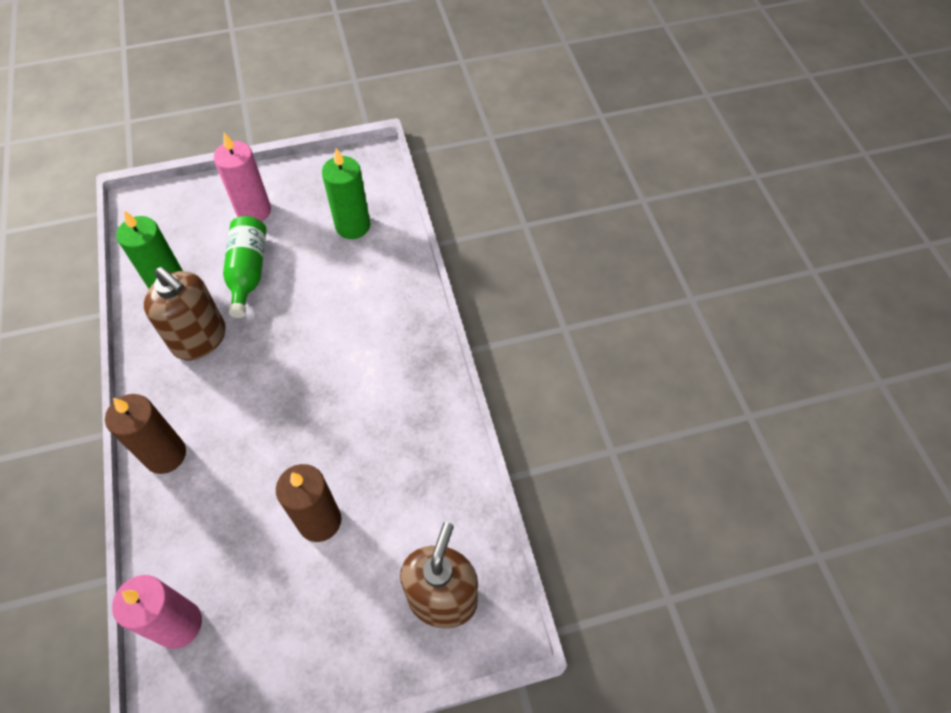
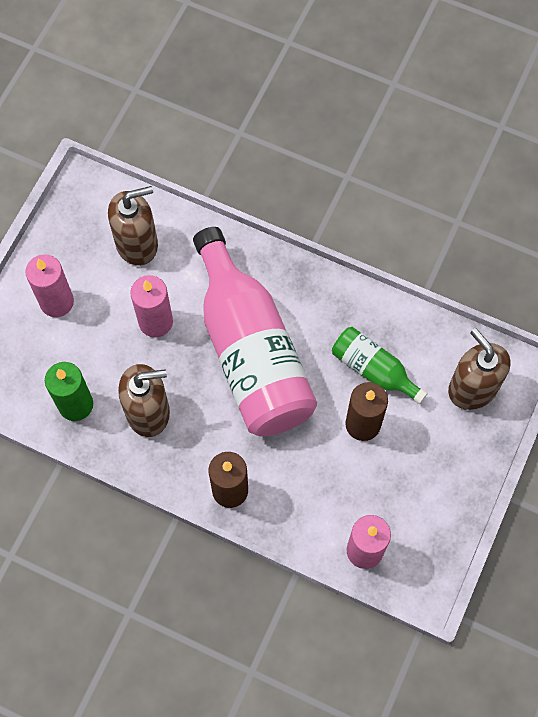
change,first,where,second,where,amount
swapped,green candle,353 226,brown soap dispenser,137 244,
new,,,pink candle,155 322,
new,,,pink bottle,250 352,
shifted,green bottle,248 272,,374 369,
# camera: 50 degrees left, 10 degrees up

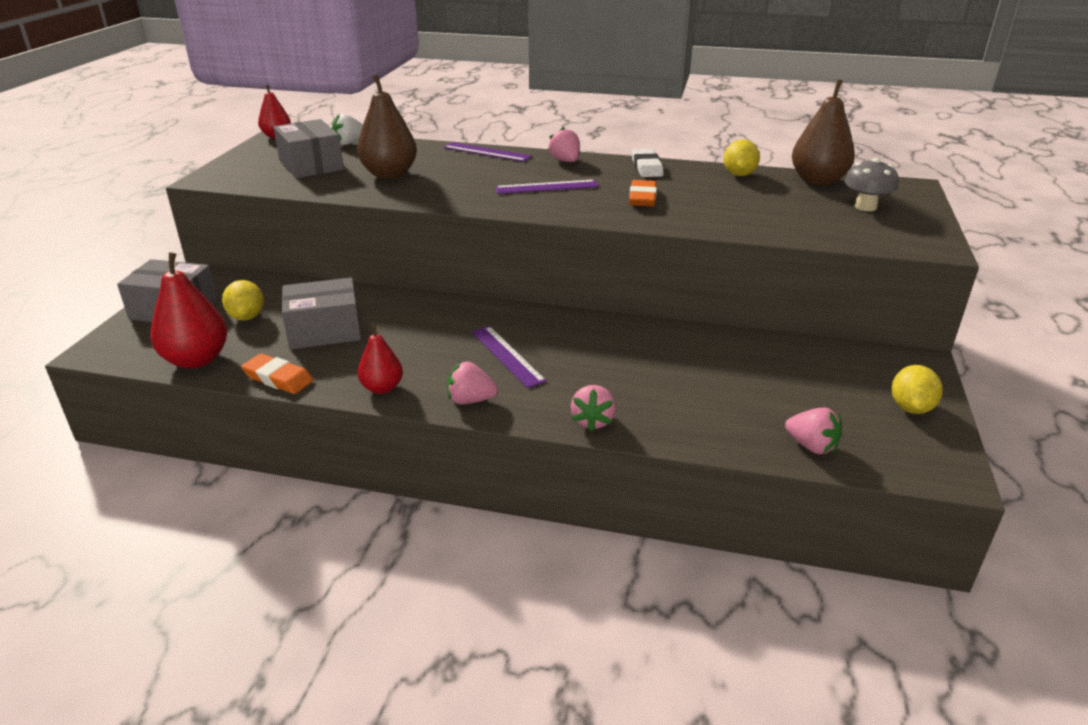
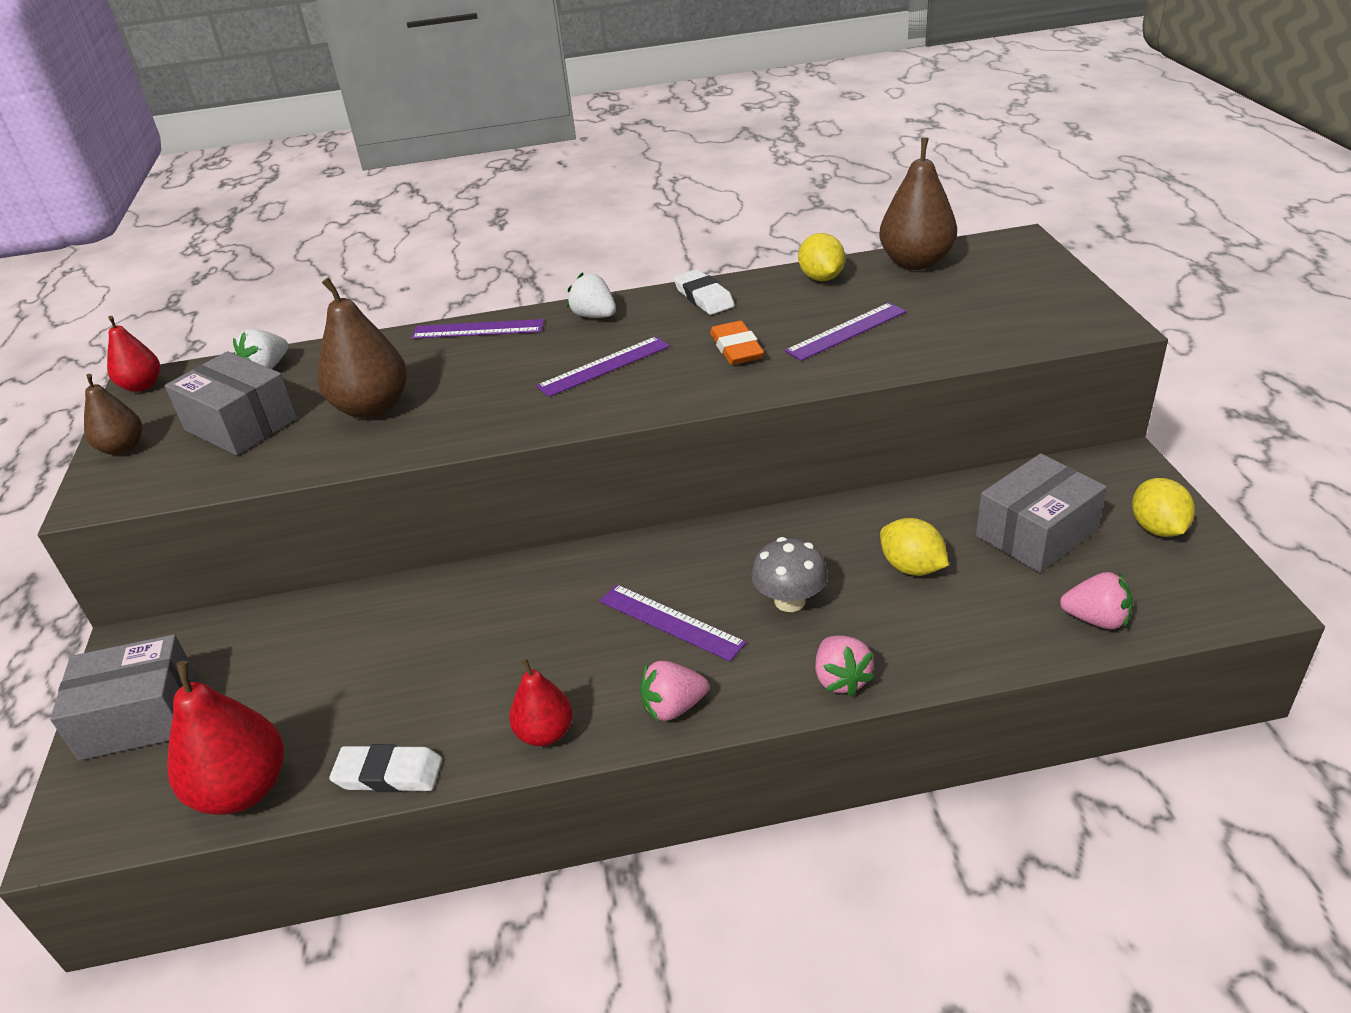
change,first,where,second,where,amount
new,,,brown pear,122 448,
repainted,orange eraser,278 378,white eraser,388 774,
repainted,pink strawberry,565 161,white strawberry,594 316,
shifted,grey mushroom,865 207,,789 601,
new,,,purple ruler,846 331,
shifted,yellow lemon,247 317,,911 567,
shifted,grey box,324 330,,1036 533,
# camera: 20 degrees left, 5 degrees up

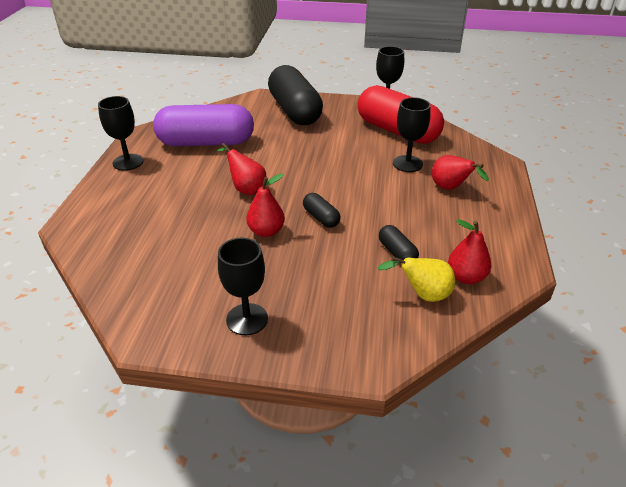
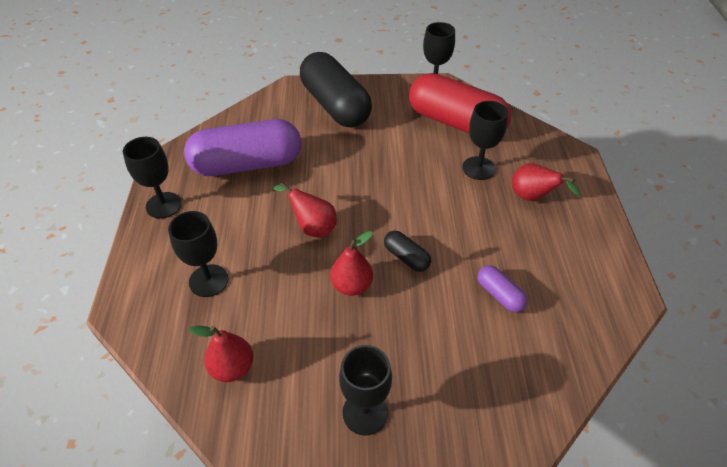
change,first,where,second,where,amount
new,,,black goblet,208 280,
shifted,red pear,466 277,,232 368,
repainted,black capsule,397 253,purple capsule,499 295,
gone,yellow pear,423 295,,,
# camera: 10 degrees left, 10 degrees up

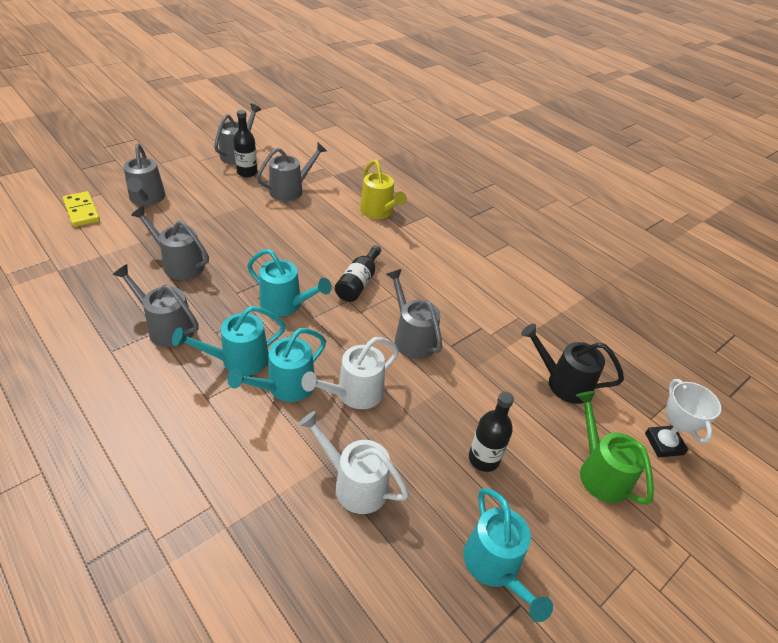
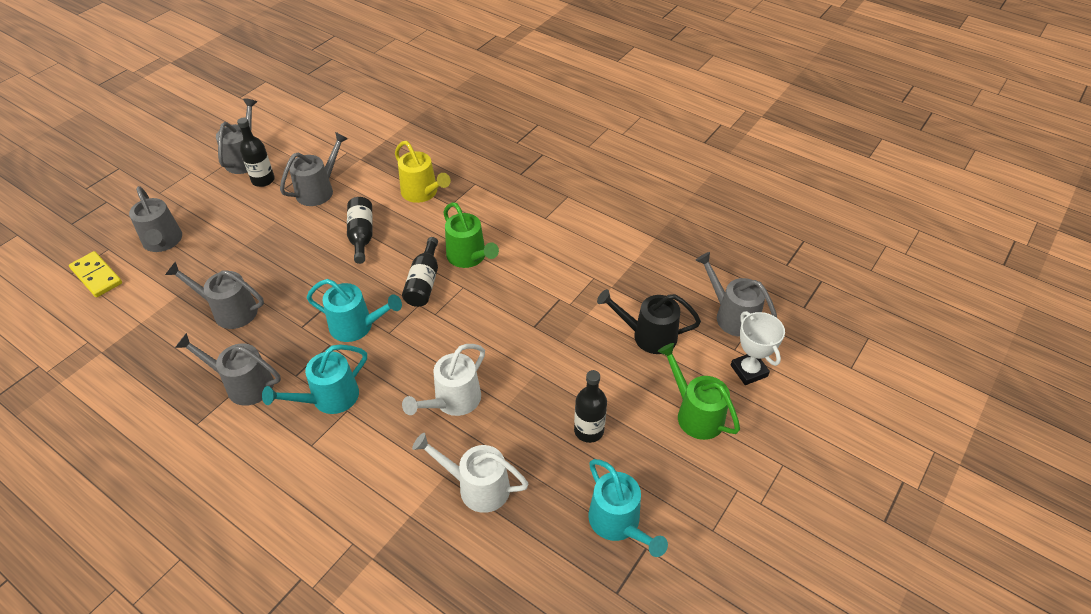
change,first,where,second,where,amount
new,,,black bottle,361 235,
new,,,green watering can,469 257,
shifted,grey watering can,412 338,,731 315,
gone,turquoise watering can,285 387,,,
# camera: 10 degrees left, 5 degrees up

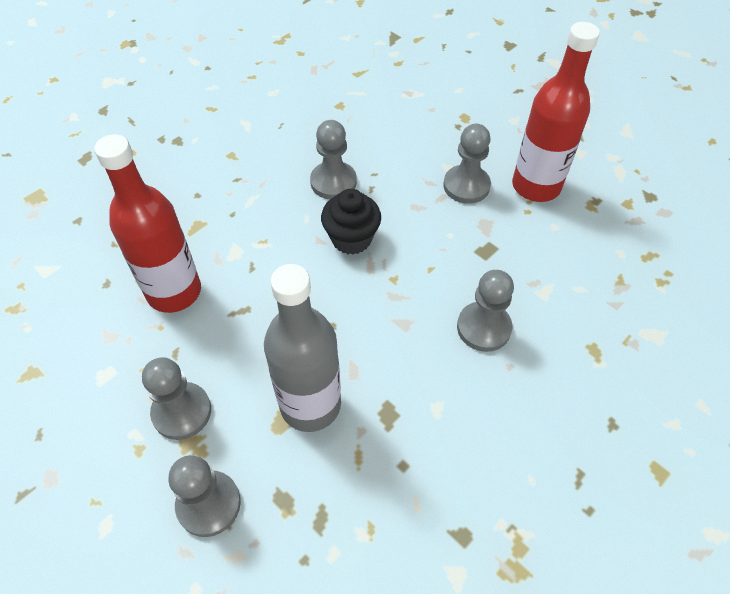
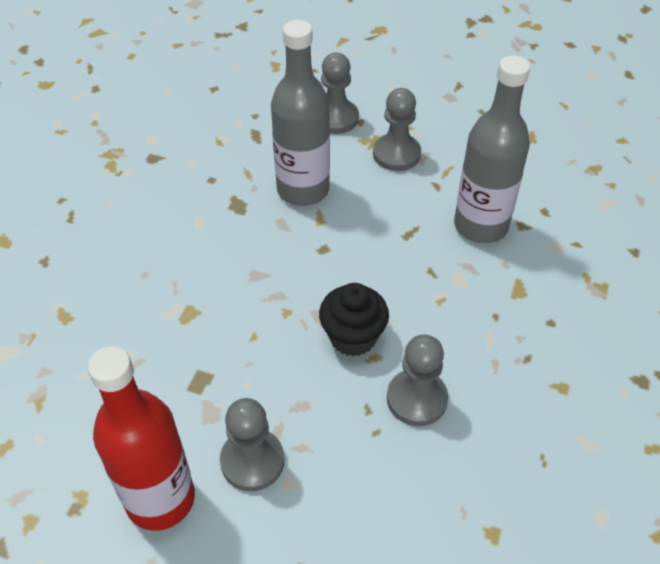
change,first,where,second,where,amount
repainted,red bottle,174 292,grey bottle,480 226,
gone,grey pawn,483 328,,,
# camera: 155 degrees right, 5 degrees down

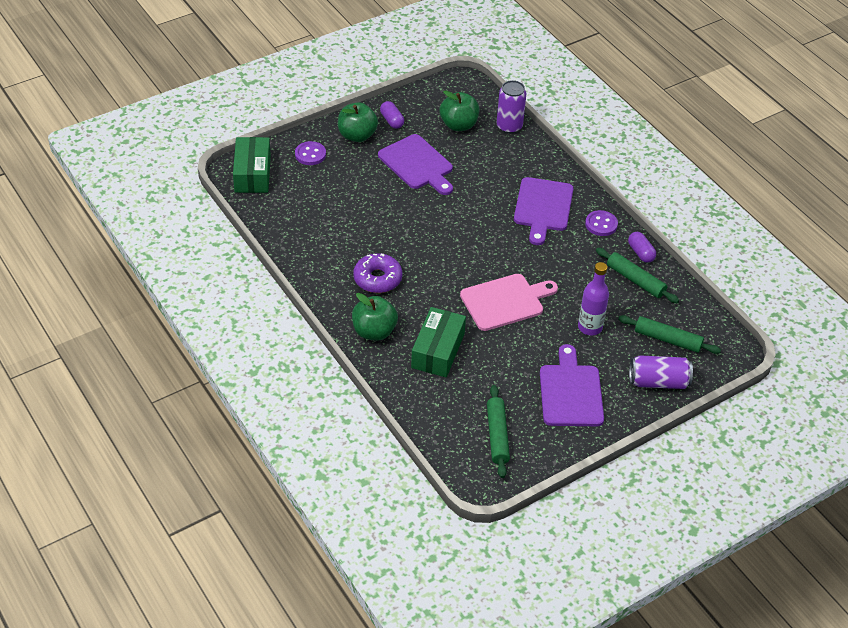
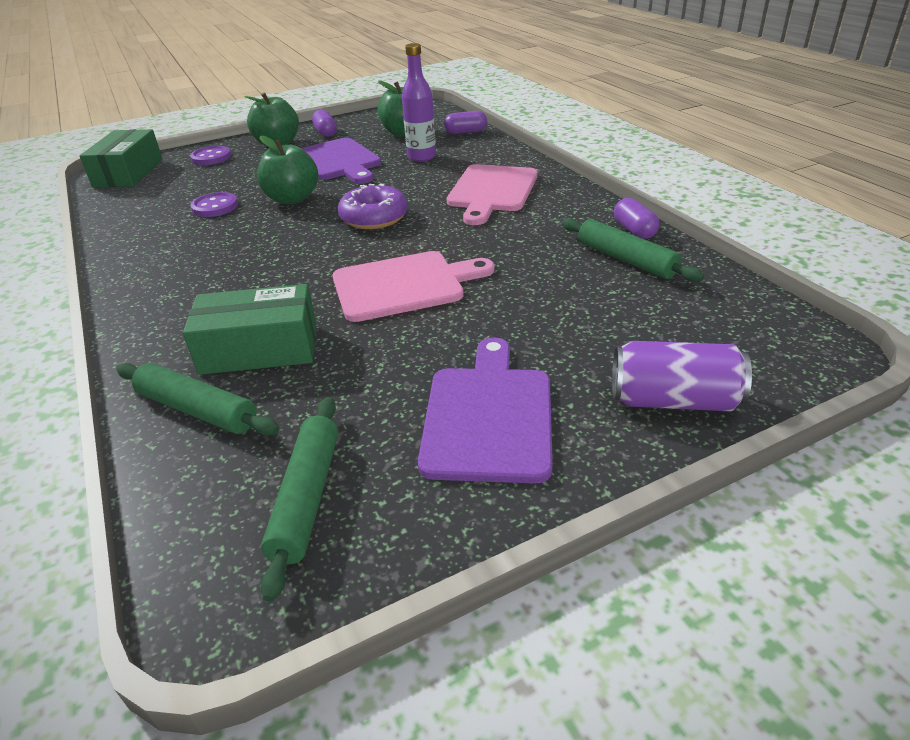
change,first,where,second,where,amount
shifted,green rolling pin,667 339,,197 409,
rotated,green box,438 350,,259 348,60 degrees clockwise
shifted,purple button,601 224,,215 207,
shifted,green apple,374 331,,292 199,
shifted,purple donut,377 279,,374 217,
shifted,purple bottle,590 327,,422 157,
swapped,purple can,509 126,purple capsule,466 132,
repainted,purple cutting board,543 207,pink cutting board,492 191,
# camera: 10 degrees right, 10 degrees down

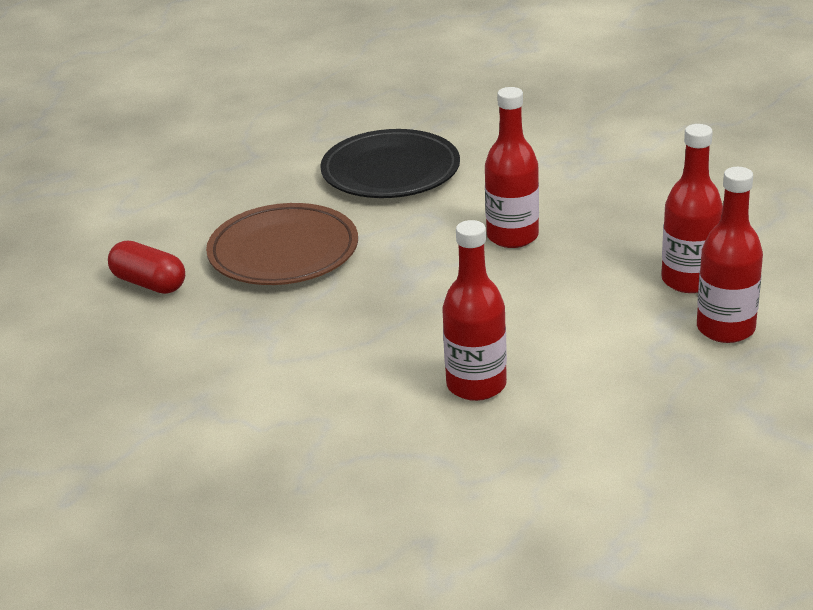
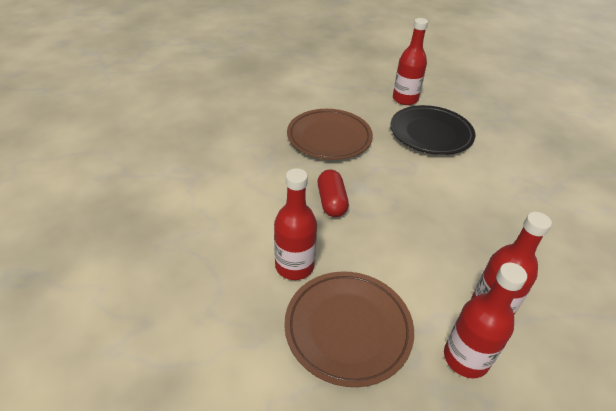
change,first,where,second,where,amount
new,,,brown plate,348 329,
shifted,red capsule,149 283,,331 202,
shifted,red bottle,512 236,,405 99,
# camera: 45 degrees right, 10 degrees up

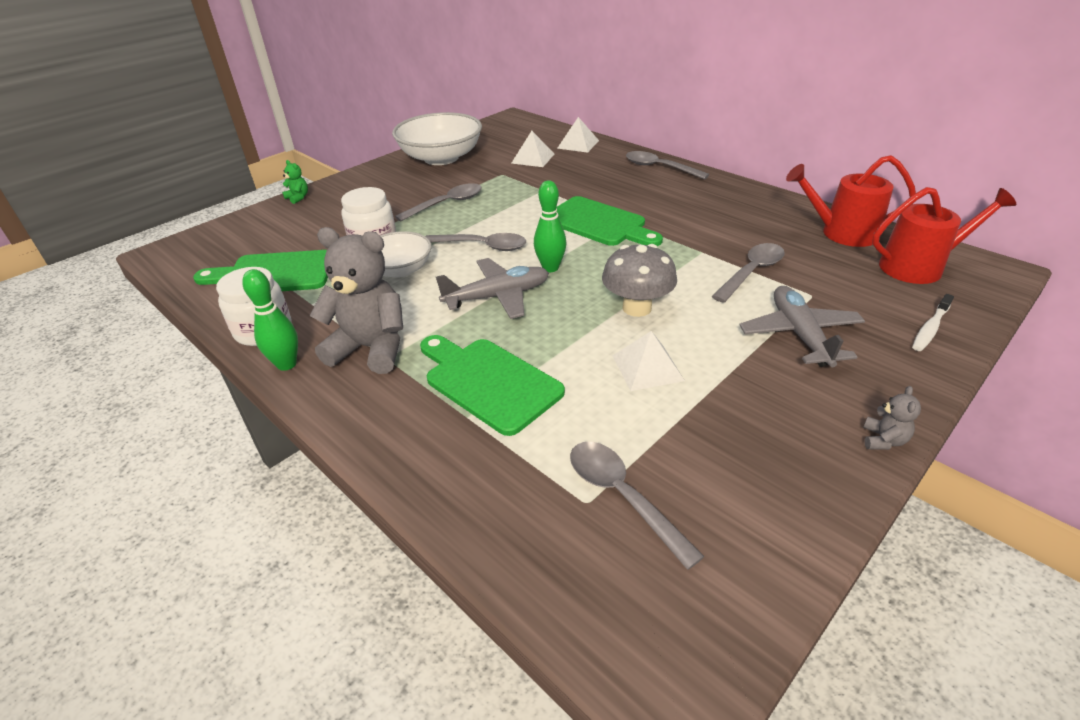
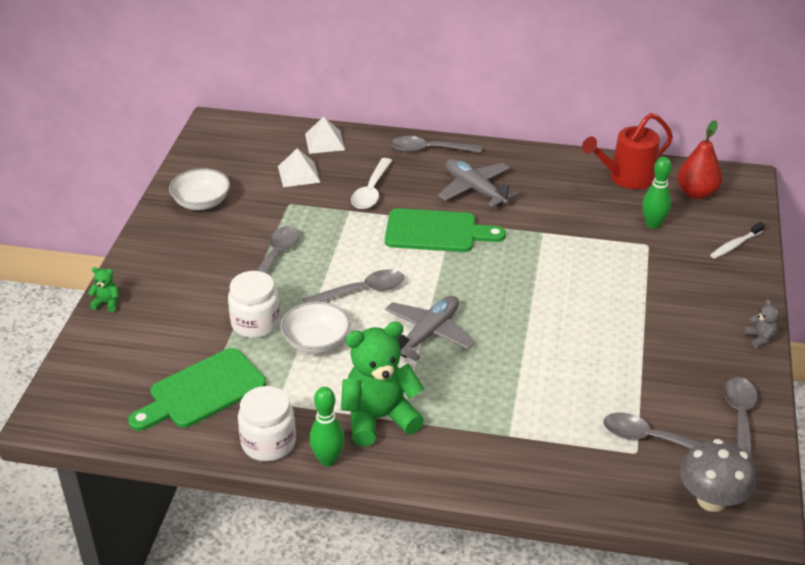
change,first,where,second,where,amount
scaled,white bowl,441 158,,201 202,x0.60
repainted,grey teddy bear,371 348,green teddy bear,379 418,
new,,,white spoon,371 191,
shifted,grey plane,799 334,,475 189,
shifted,green bowling pin,550 268,,653 224,
swapped,red watering can,918 267,red pear,696 193,
shifted,grey mushroom,637 308,,711 500,
rotated,white toothbrush,930 328,,735 245,45 degrees clockwise
shifted,grey spoon,751 272,,740 419,
gone,green cutting board,488 382,,,
gone,white pyramid,647 368,,,
# camera: 35 degrees left, 0 degrees up

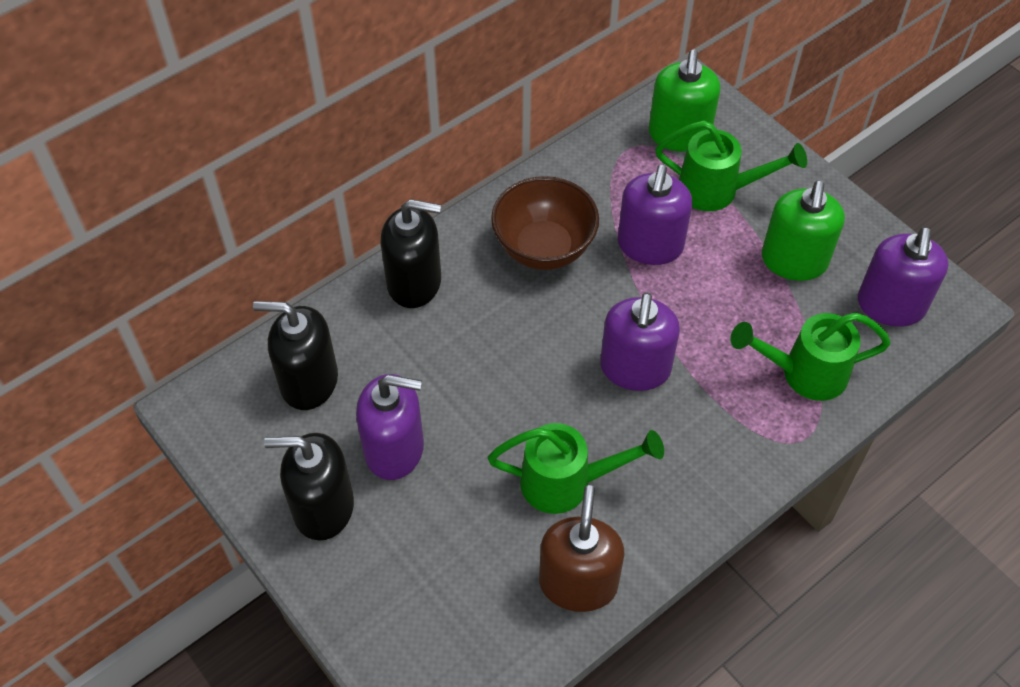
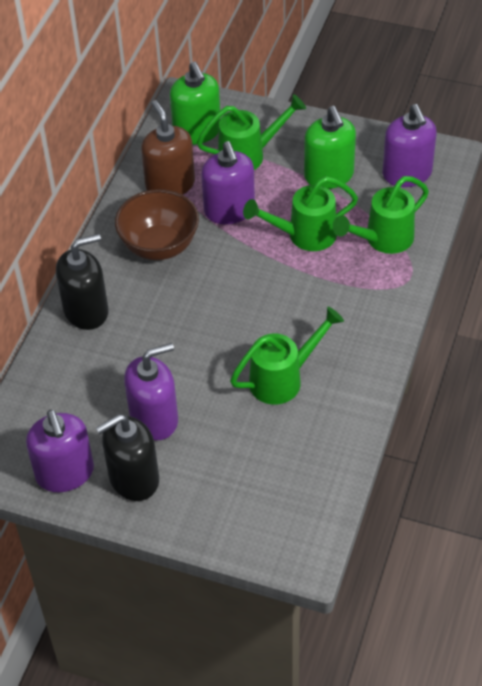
change,first,where,second,where,amount
shifted,purple soap dispenser,635 368,,65 473,
shifted,brown soap dispenser,578 583,,170 184,
new,,,green watering can,303 235,
gone,black soap dispenser,309 381,,,
# camera: 30 degrees left, 5 degrees down

